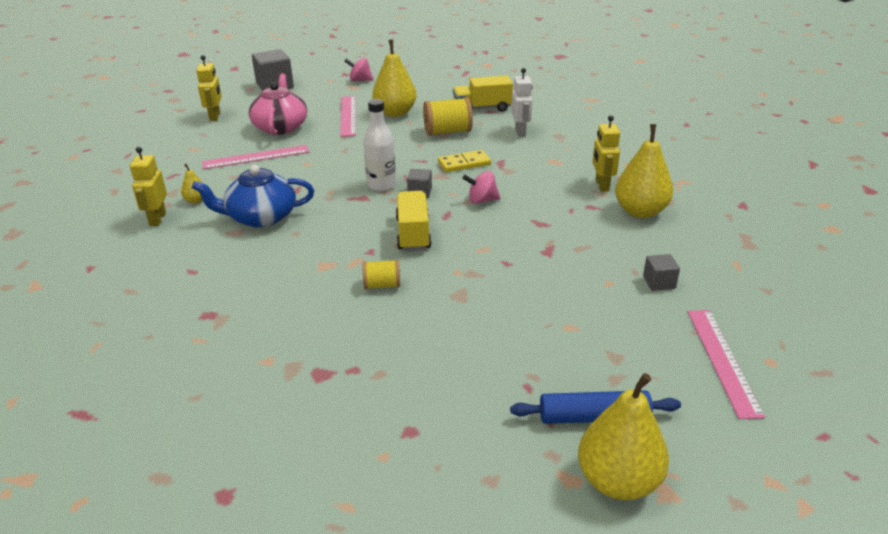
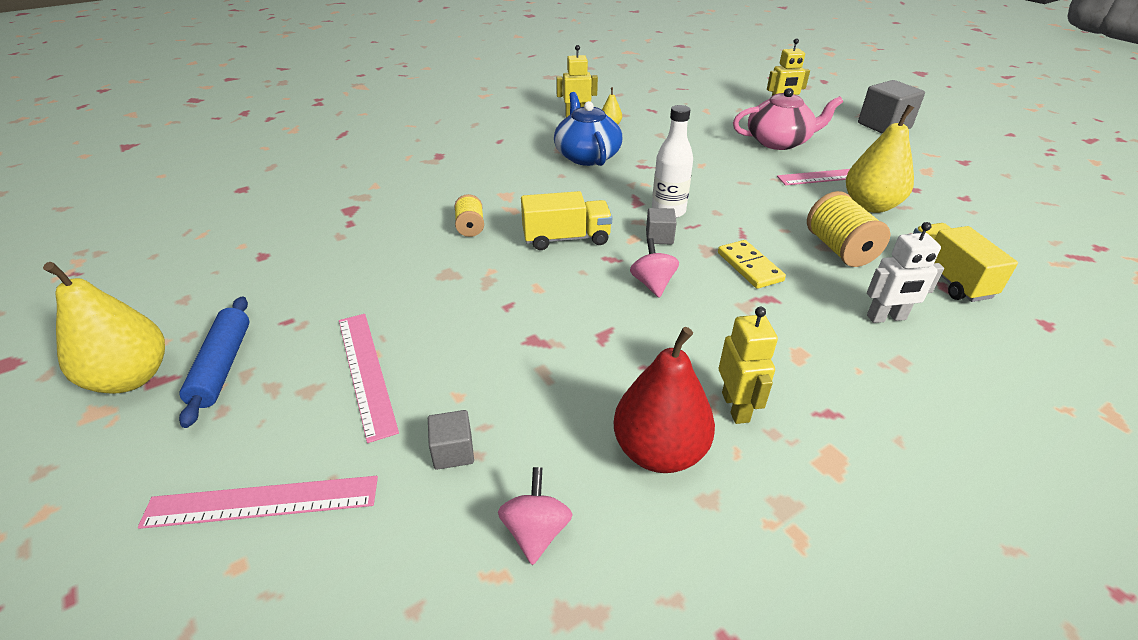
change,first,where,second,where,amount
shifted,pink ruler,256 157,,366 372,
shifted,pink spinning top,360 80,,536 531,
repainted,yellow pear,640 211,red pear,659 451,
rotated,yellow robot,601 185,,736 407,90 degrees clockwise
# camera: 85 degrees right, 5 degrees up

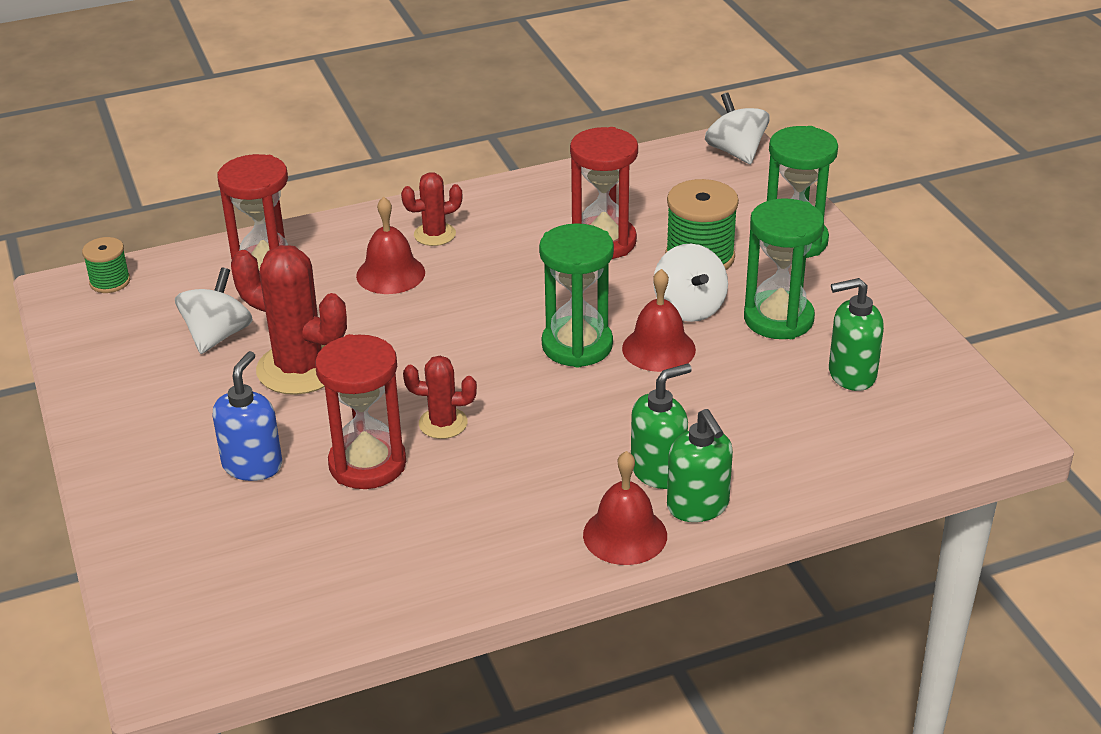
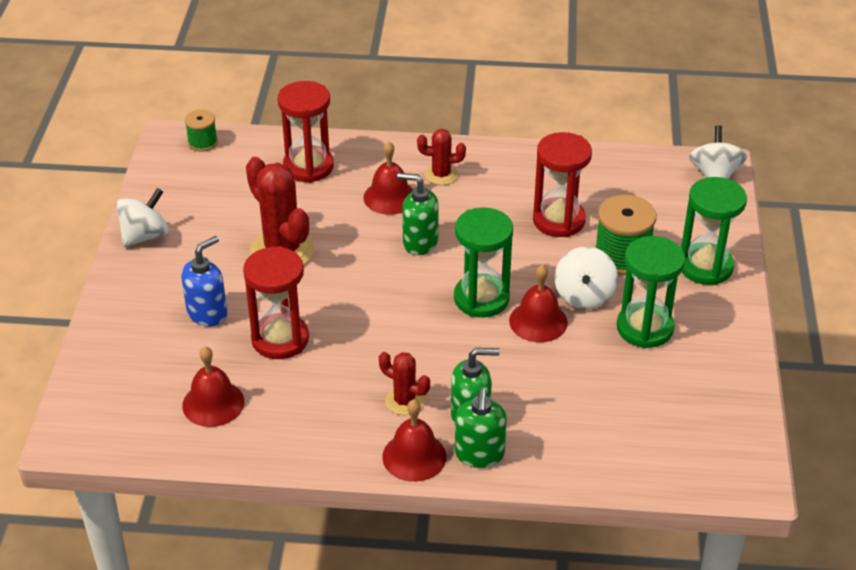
change,first,where,second,where,amount
shifted,white spinning top,218 336,,145 236,
new,,,red bell,213 403,
shifted,red cactus,443 423,,404 401,
shifted,green soap dispenser,851 374,,420 242,
# camera: 25 degrees right, 5 degrees up

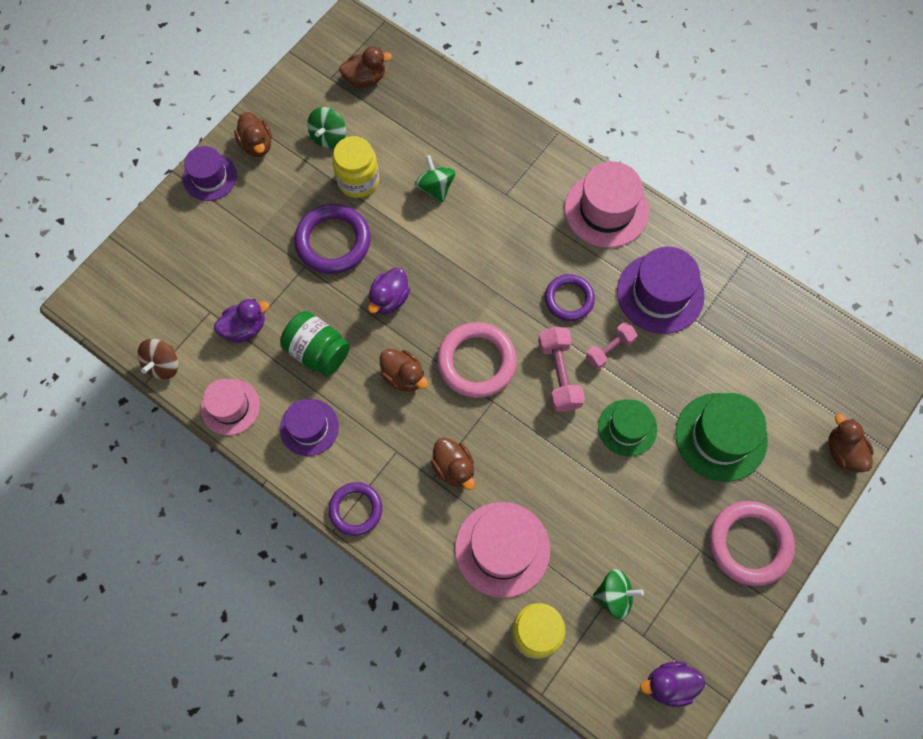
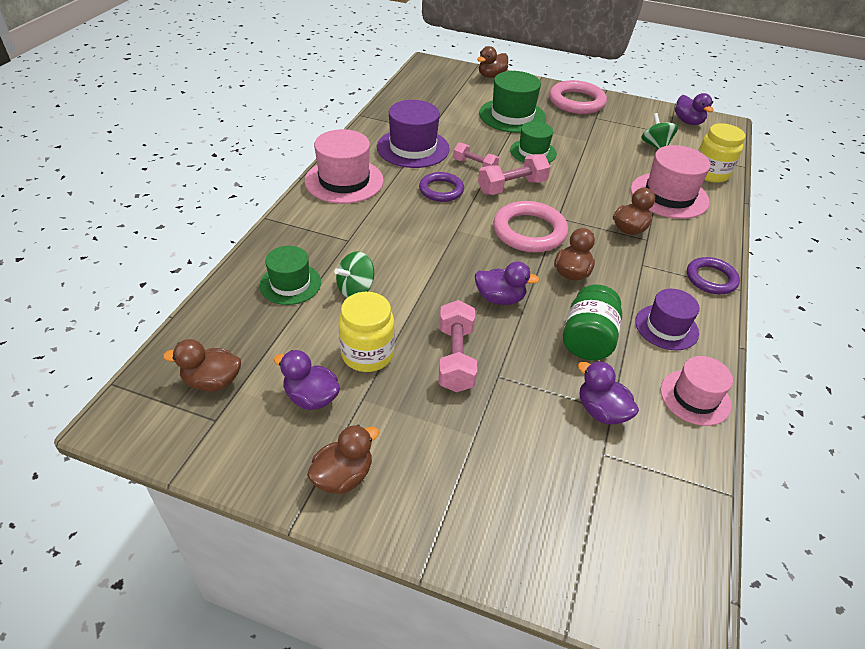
change,first,where,second,where,amount
rotated,brown duck,365 78,,212 381,60 degrees counterclockwise
new,,,green hat,290 284,
swapped,green spinning top,329 136,purple duck,311 397,
swapped,purple ring,333 241,pink dumbbell,455 358,
gone,brown spinning top,163 365,,,
gone,purple hat,210 177,,,
# camera: 110 degrees left, 25 degrees down

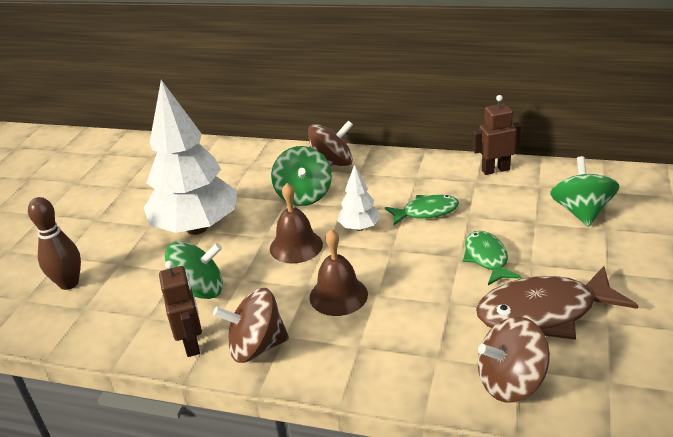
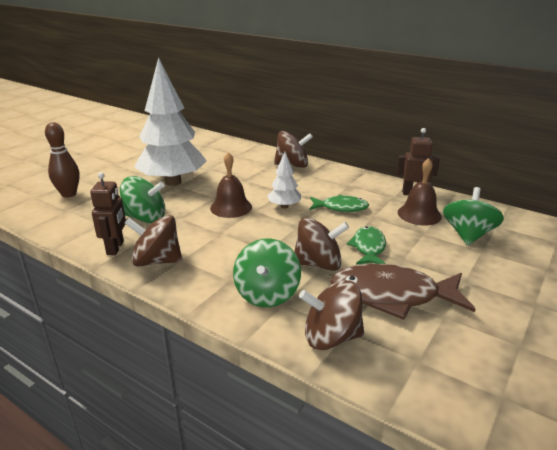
change,first,where,second,where,amount
shifted,green spinning top,304 195,,267 294,
new,,,brown spinning top,318 264,
shifted,brown bell,338 295,,419 214,
# camera: 15 degrees right, 5 degrees down

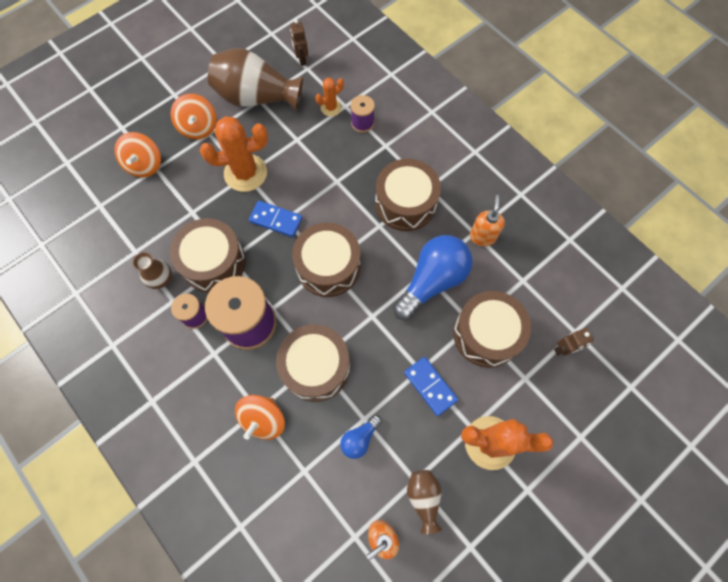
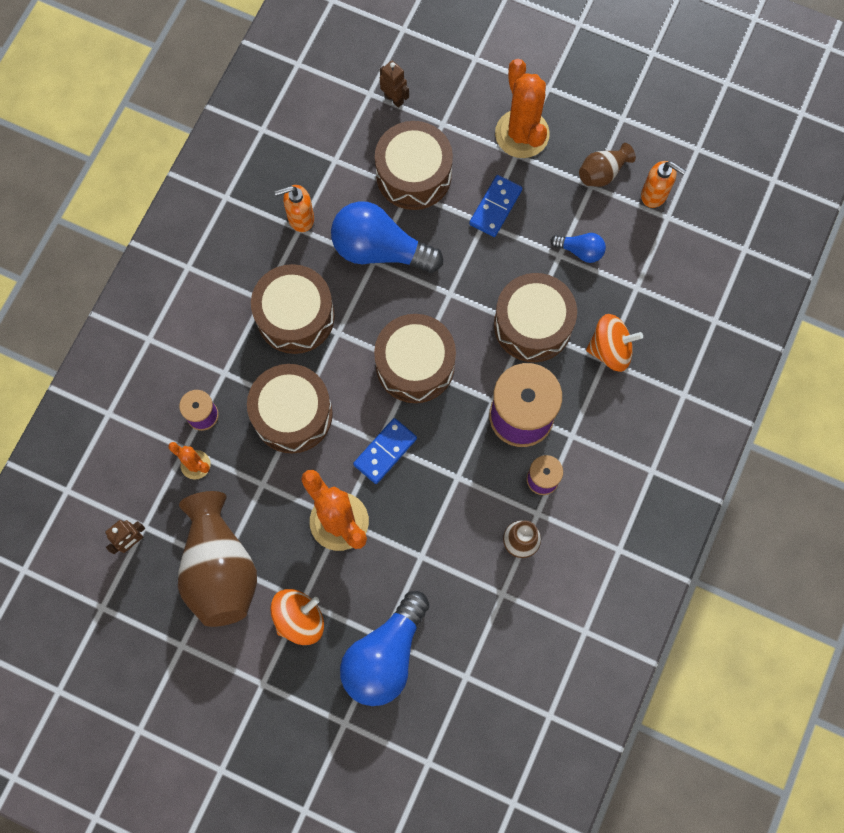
change,first,where,second,where,amount
shifted,brown drum,213 262,,292 414,
swapped,orange spinning top,145 165,blue light bulb,385 656,
rotated,blue domino,276 220,,385 452,45 degrees clockwise
# camera: 115 degrees left, 5 degrees up

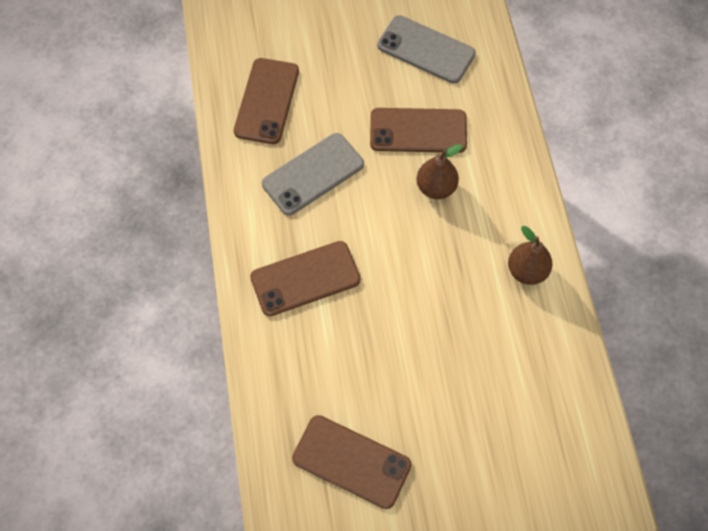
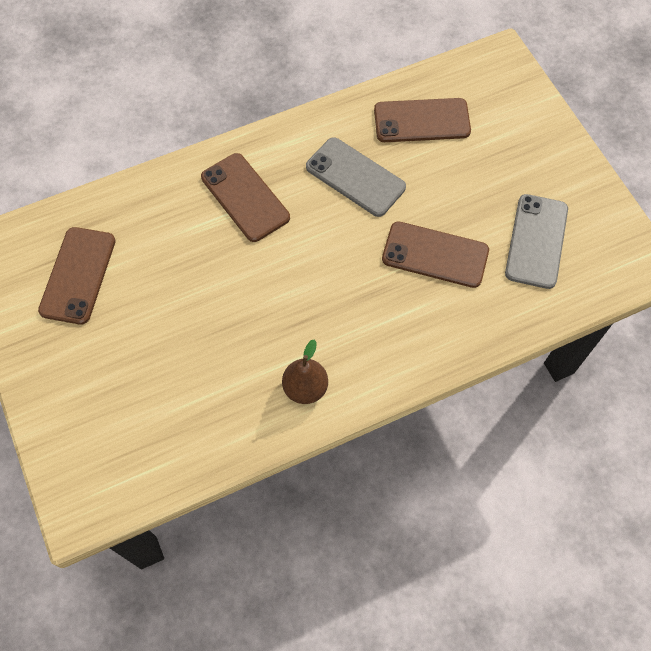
change,first,where,second,where,amount
rotated,brown phone,418 131,,435 255,60 degrees counterclockwise
gone,brown pear,436 187,,,
# camera: 75 degrees right, 0 degrees up

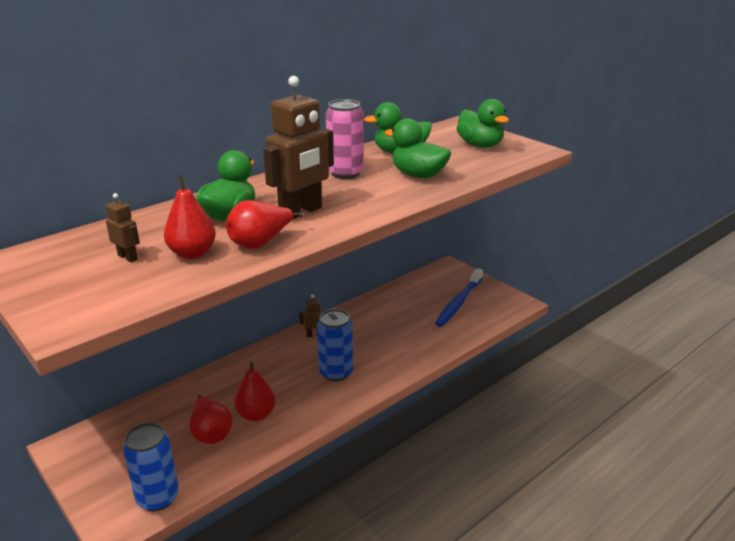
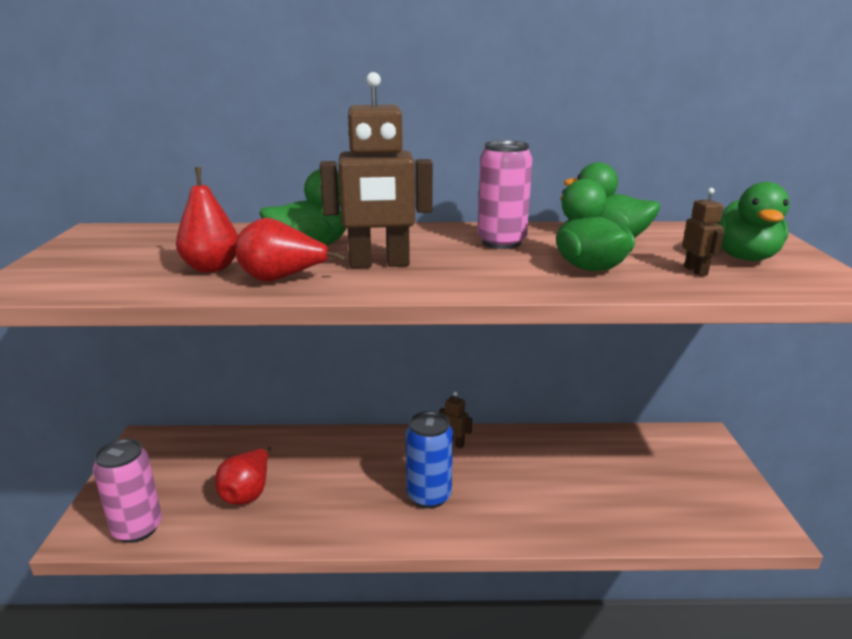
change,first,where,second,where,amount
repainted,blue can,158 498,pink can,137 528,
shifted,brown robot,128 257,,696 271,
gone,red pear,256 415,,,
gone,blue toothbrush,458 302,,,
# camera: 40 degrees right, 5 degrees down

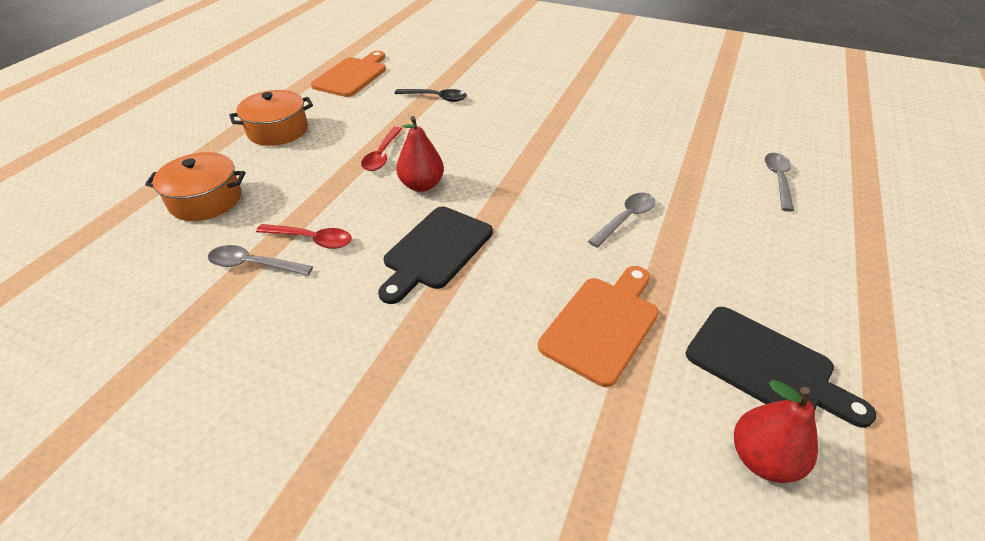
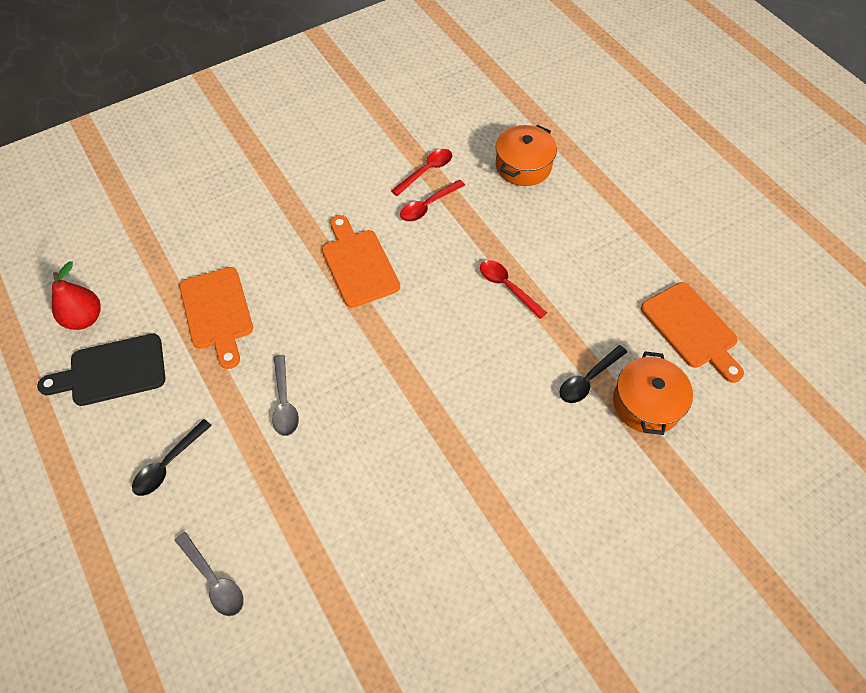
change,first,where,second,where,amount
new,,,black spoon,168 464,
repainted,black cutting board,435 251,orange cutting board,358 264,
repainted,grey spoon,253 265,red spoon,426 171,
shifted,orange pot,278 130,,646 403,
gone,red pear,421 185,,,
# camera: 125 degrees right, 15 degrees up

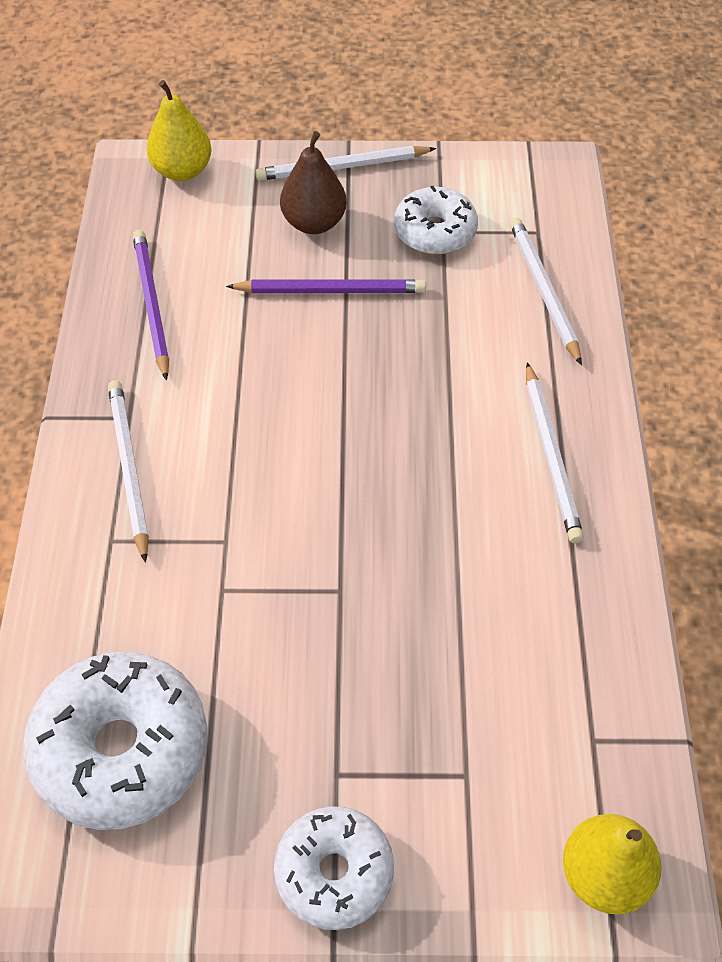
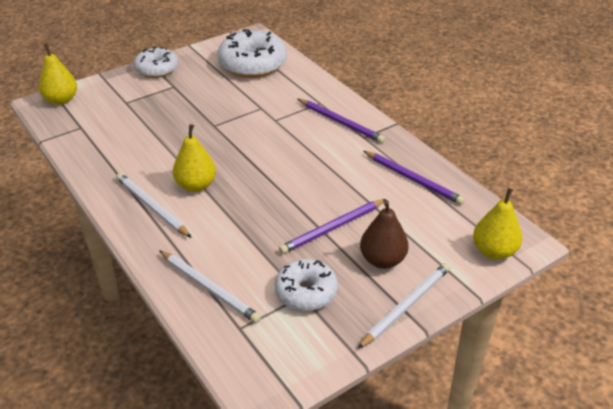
change,first,where,second,where,amount
new,,,yellow pear,196 185,
repainted,white pencil,129 468,purple pencil,341 122,
# camera: 145 degrees right, 15 degrees down

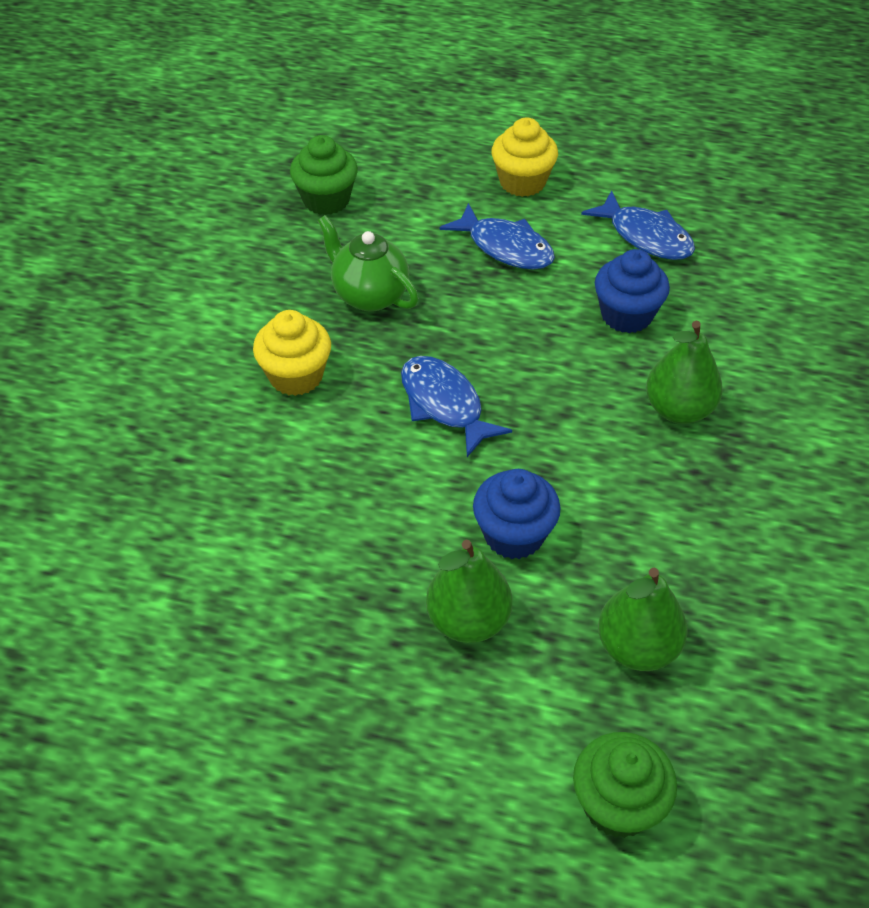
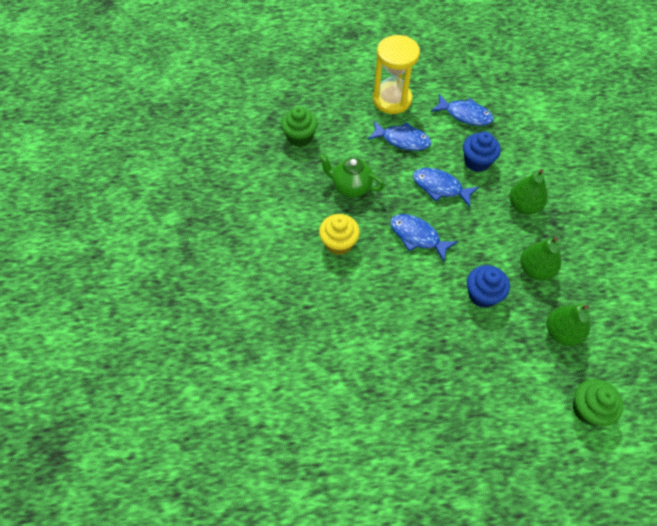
change,first,where,second,where,amount
swapped,yellow cupcake,522 182,yellow hourglass,392 100,
new,,,blue fish,440 187,
shifted,green pear,468 621,,535 269,
# camera: 20 degrees left, 10 degrees up

